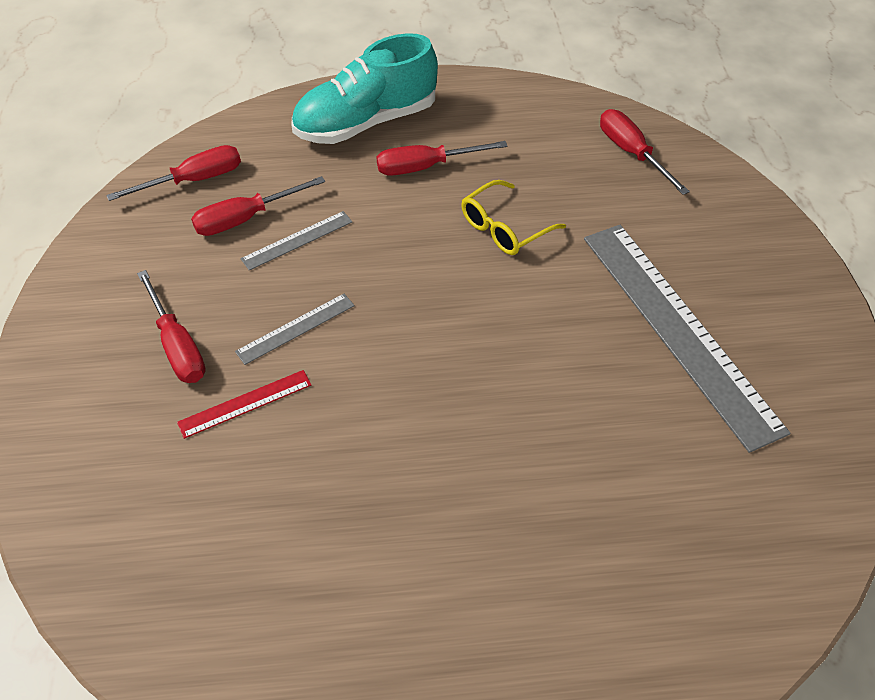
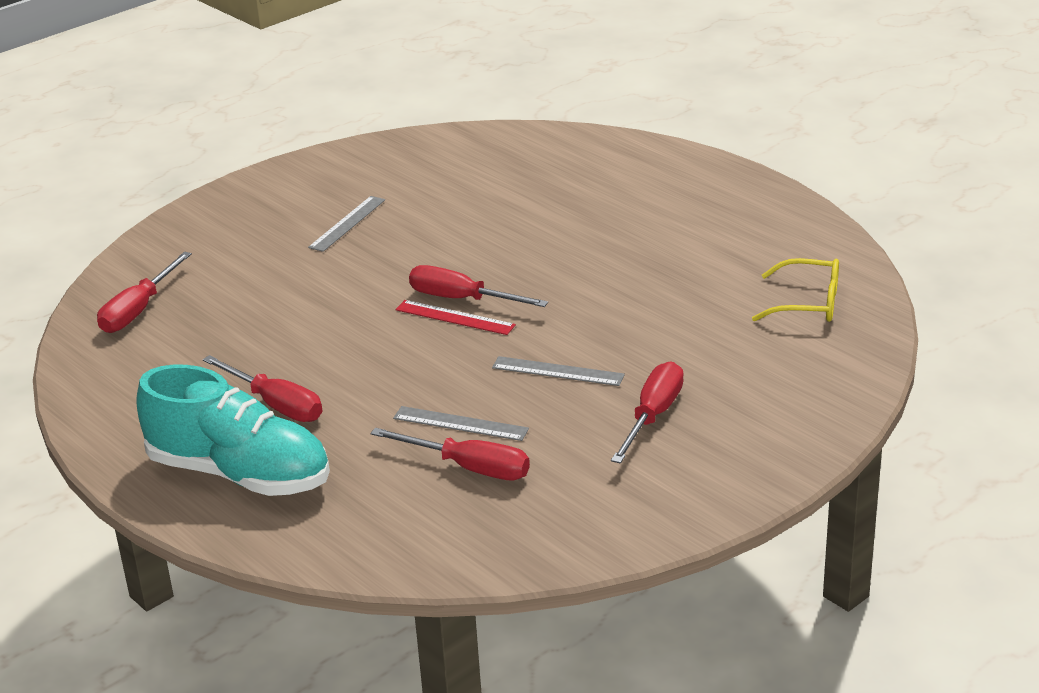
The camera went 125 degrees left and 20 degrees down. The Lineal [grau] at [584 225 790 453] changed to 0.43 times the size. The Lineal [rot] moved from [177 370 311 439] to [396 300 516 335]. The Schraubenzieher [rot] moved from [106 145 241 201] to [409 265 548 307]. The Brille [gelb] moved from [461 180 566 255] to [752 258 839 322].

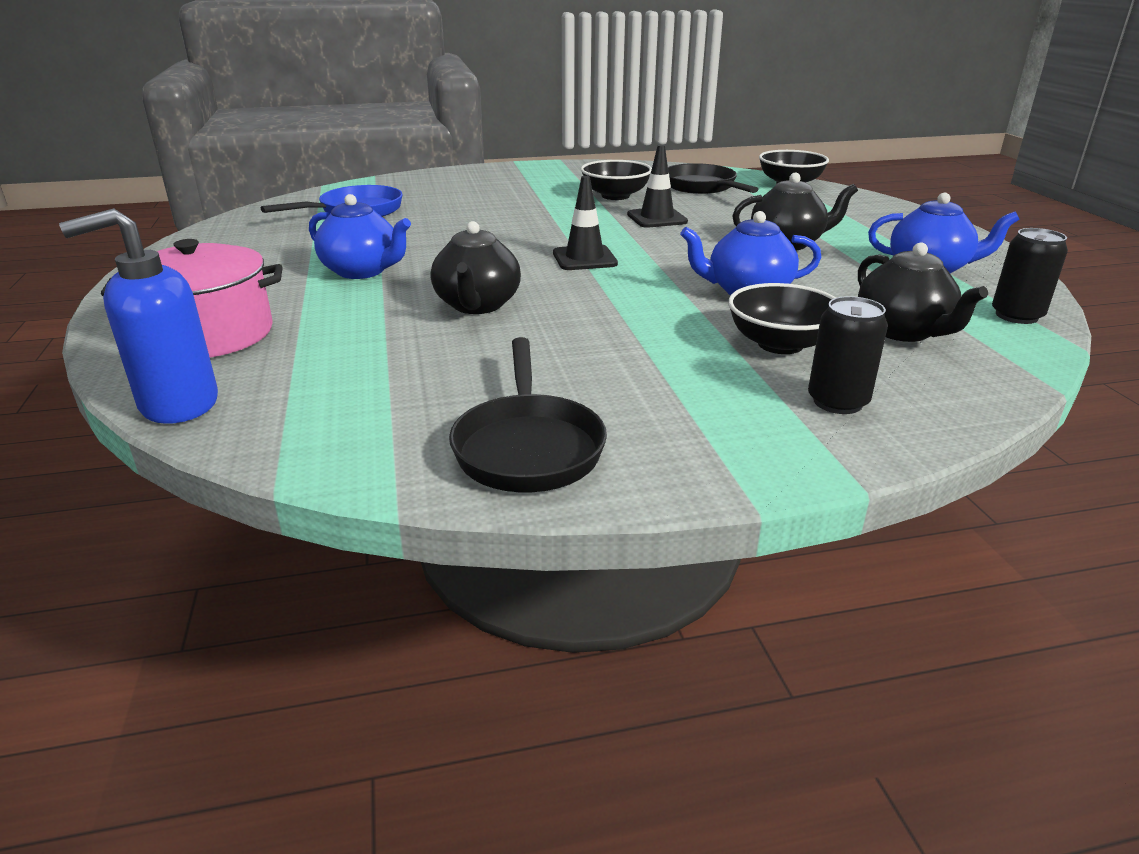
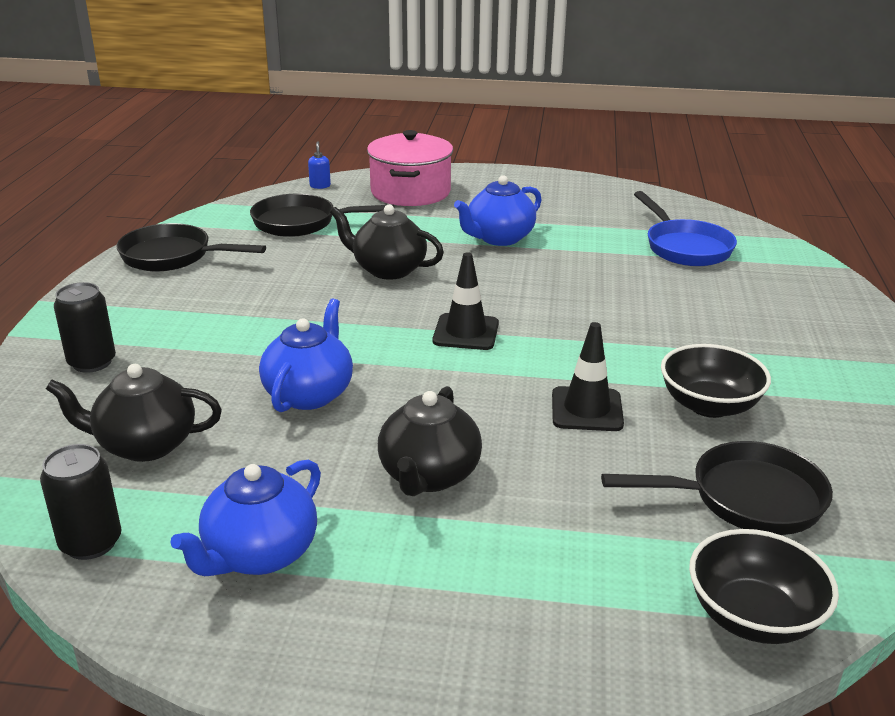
The camera went 110 degrees right and 0 degrees up. The Pfanne [schwarz] at [250 194 394 237] appeared. The Seifenspender [blau] at [59 208 218 424] changed to 0.41 times the size. The Schüssel [schwarz] at [728 283 836 354] disappeared.

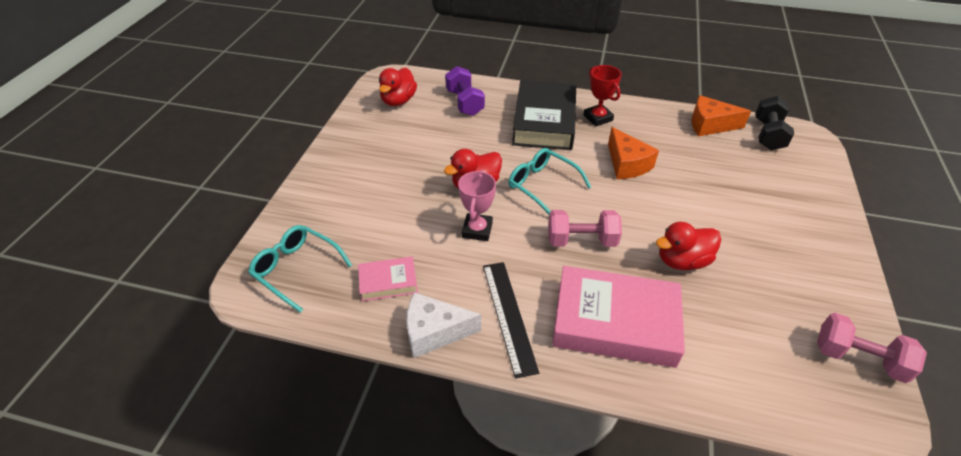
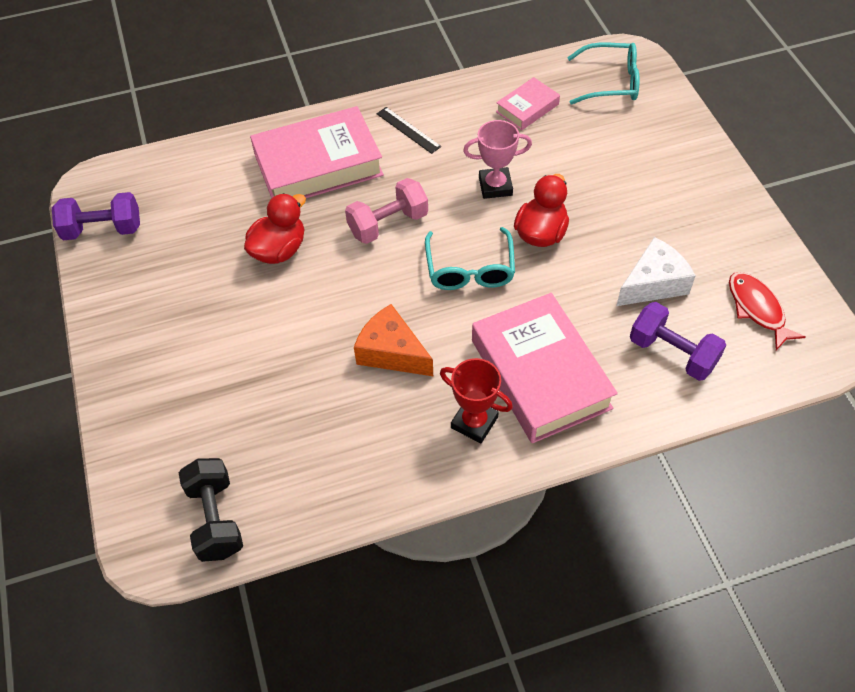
The camera went 150 degrees right and 10 degrees up. The Hantel [rosa] at [817 313 927 383] became the Hantel [lila] at [52 192 140 240]. The Lineal [schwarz] at [483 262 539 379] changed to 0.63 times the size. The Brille [türkis] at [508 148 591 215] turned 75 degrees clockwise. The Pokal [rosa] at [458 170 496 241] turned 75 degrees counterclockwise. The Buch [schwarz] at [512 80 576 150] became the Buch [rosa] at [472 293 618 443]. The Käse [weiß] moved from [406 292 481 358] to [616 237 696 306]. The Ente [rot] at [379 68 417 106] was replaced by the Fisch [rot] at [729 272 806 350]. The Käse [orange] at [692 95 751 136] disappeared.

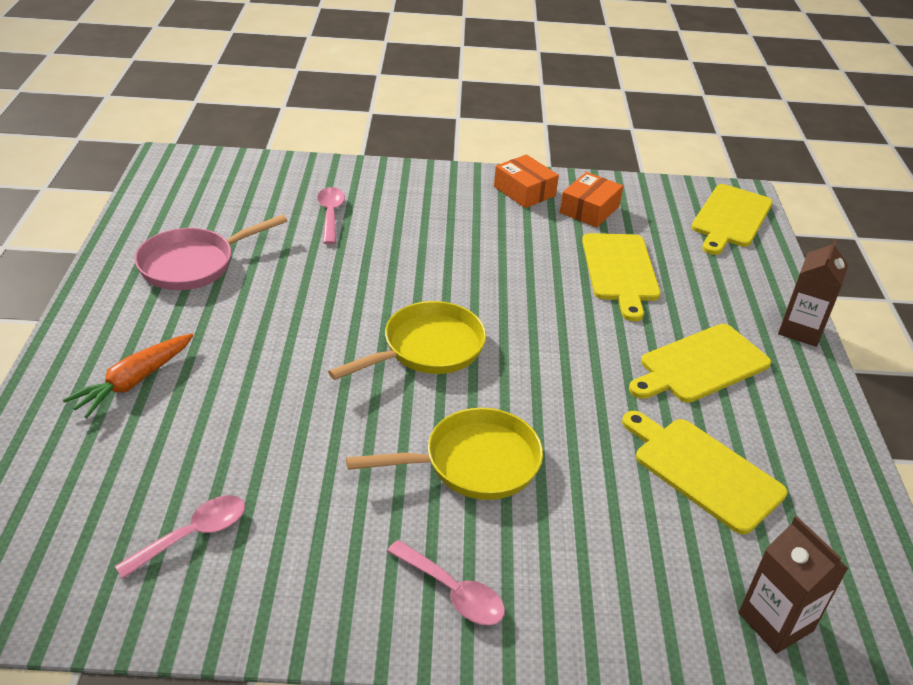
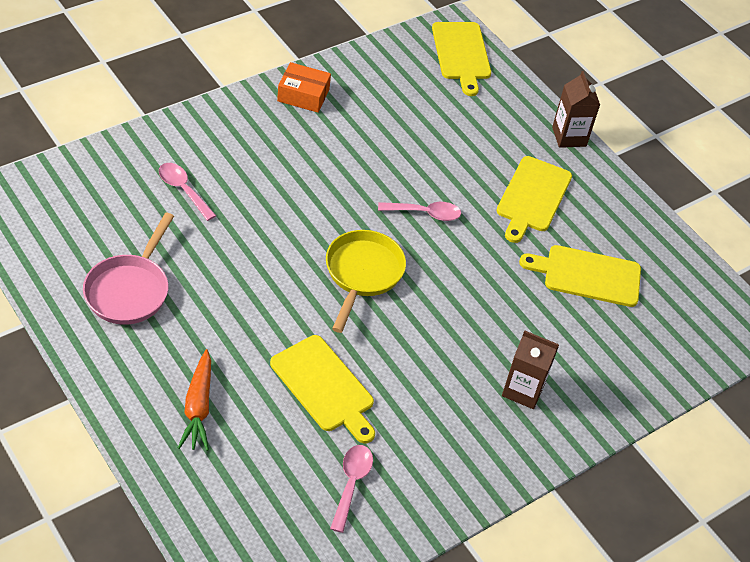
The camera went 40 degrees left and 10 degrees up. The Schneidebrett [gelb] moved from [582 233 660 321] to [270 335 375 443]. The Löffel [rosa] moved from [387 540 505 625] to [378 202 461 221]. The Getränkekarton [braun] moved from [739 516 849 654] to [502 330 559 409]. The Pfanne [gelb] at [346 408 543 500] disappeared. The Schachtel [orange] at [560 172 623 228] disappeared.

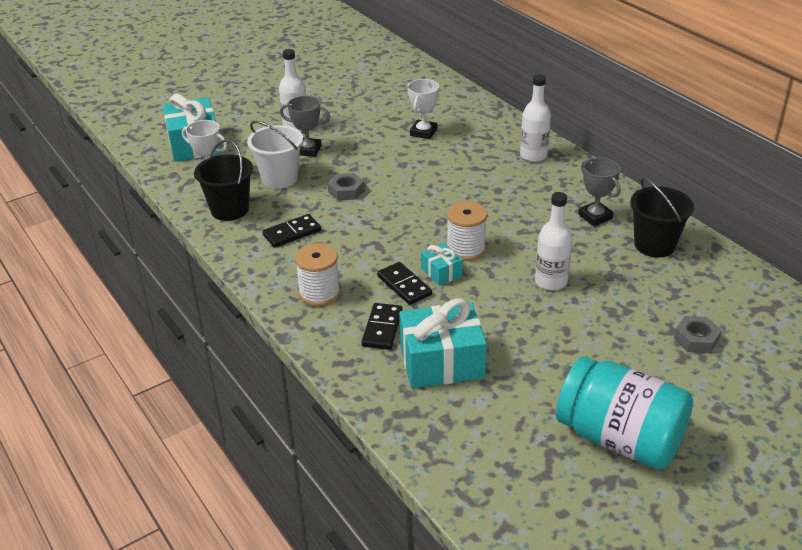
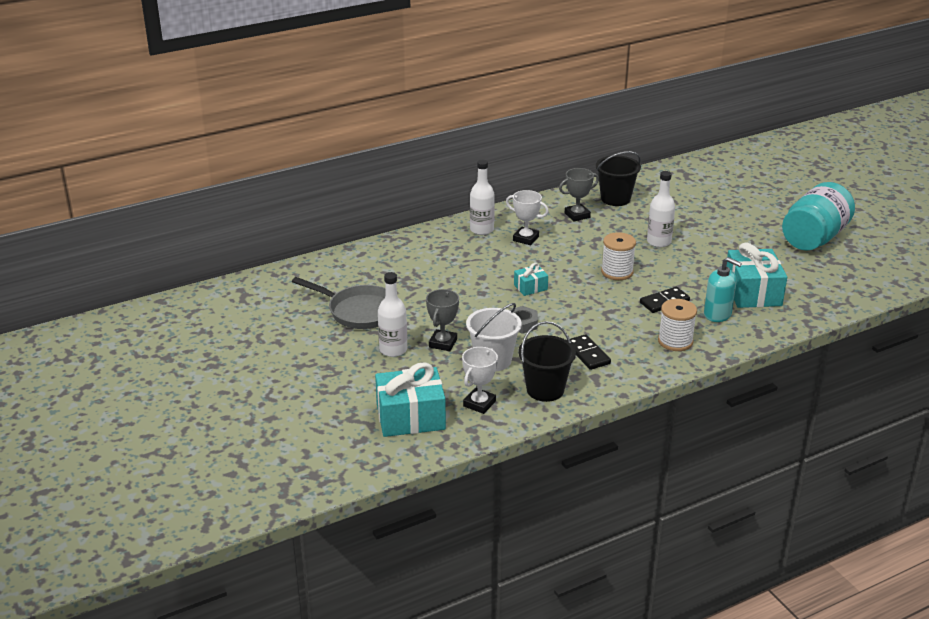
The camera went 85 degrees left and 5 degrees down. The Pfanne [grau] at [292 277 386 329] appeared. The Pokal [weiß] moved from [408 79 439 139] to [506 190 549 245]. The Geschenk [türkis] moved from [421 243 463 285] to [514 263 548 296]. The Dominostein [schwarz] at [362 303 403 350] was replaced by the Seifenspender [türkis] at [704 257 742 322]. The Sechskantmutter [grau] at [674 316 722 353] disappeared.

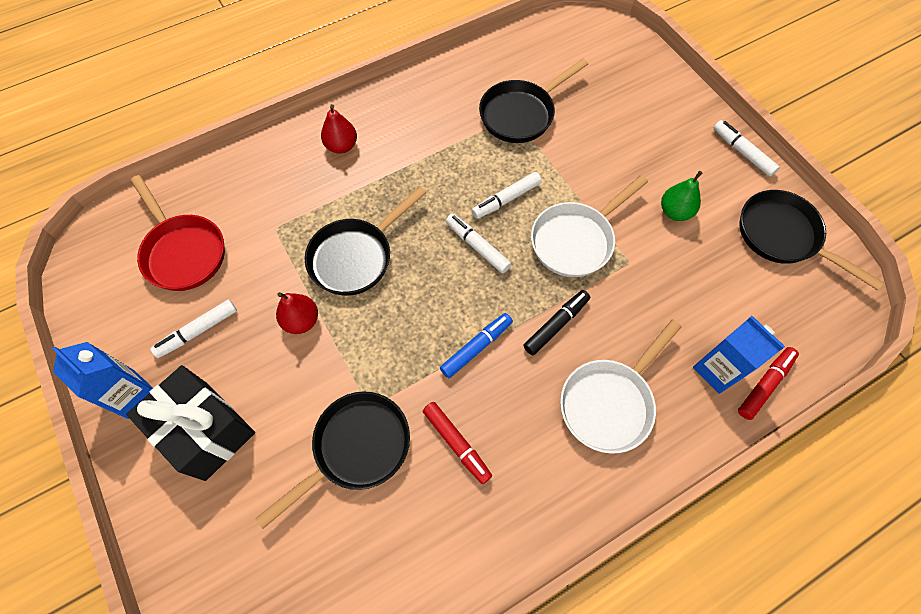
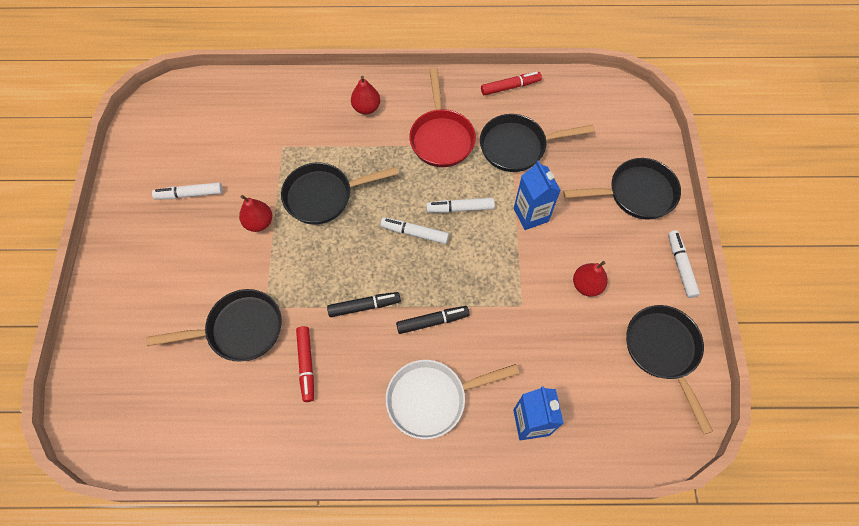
The camera went 30 degrees right and 0 degrees up. The Filzstift [blau] at [440 313 513 378] became the Filzstift [schwarz] at [327 292 401 317]. The Filzstift [weiß] at [446 214 511 273] turned 60 degrees counterclockwise. The Pfanne [rot] moved from [130 175 225 291] to [409 68 476 167]. The Filzstift [rot] moved from [738 347 799 420] to [481 72 542 95]. The Getränkekarton [blau] moved from [52 342 153 419] to [514 160 561 230]. The Pfanne [schwarz] at [563 158 681 220] appeared. The Birne [grün] at [661 171 702 221] became the Birne [rot] at [573 261 608 297]. The Geschenk [schwarz] at [126 365 255 481] disappeared. The Pfanne [weiß] at [531 175 648 277] disappeared.

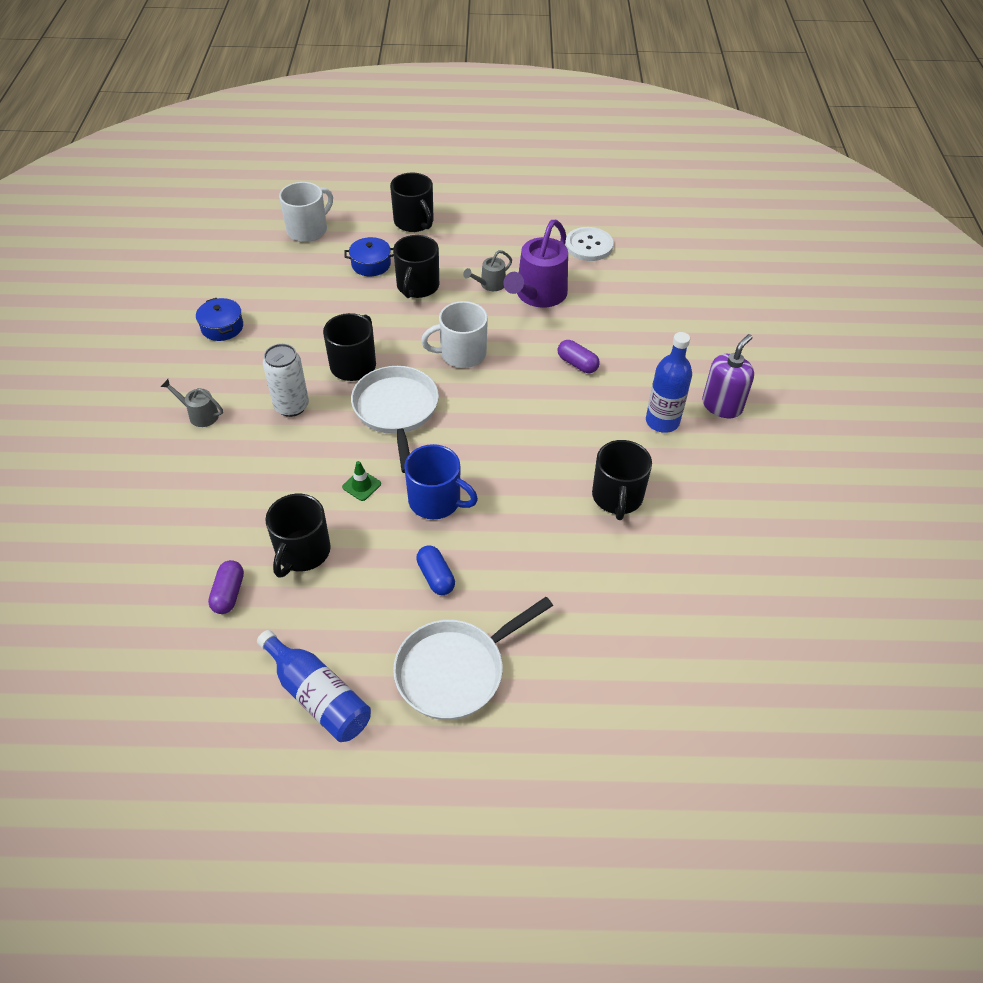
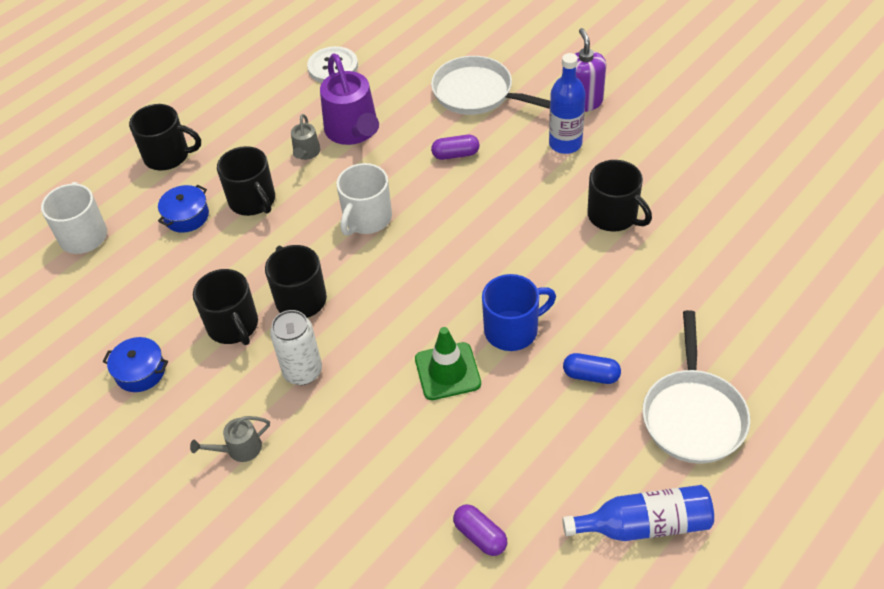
The camera went 45 degrees left and 0 degrees up. The Tasse [schwarz] moved from [265 494 331 578] to [193 269 258 345]. The Leitkegel [grün] at [342 461 381 501] changed to 1.82 times the size. The Pfanne [weiß] moved from [351 366 439 473] to [431 56 550 115].

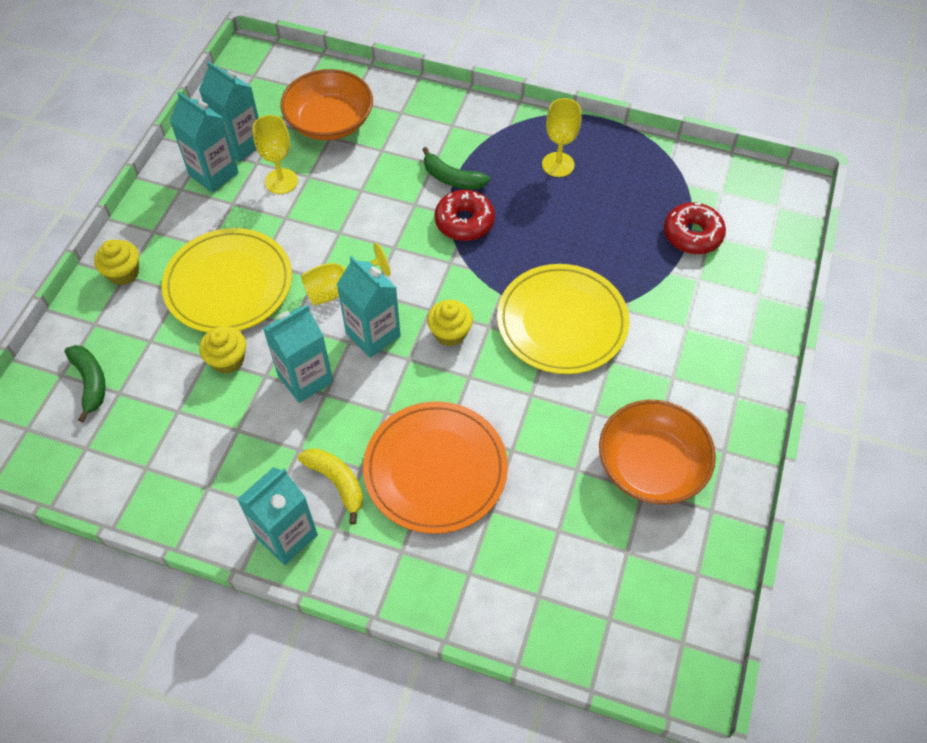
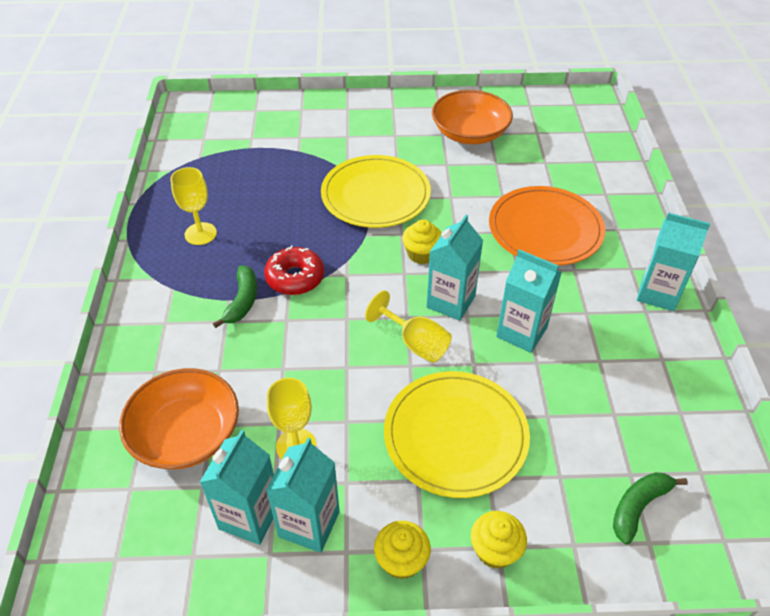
The camera went 110 degrees left and 10 degrees down. The Muffin [gelb] moved from [199 326 246 374] to [374 521 431 579]. The Banane [gelb] at [298 448 363 524] disappeared. The Donut [rot] at [664 203 726 254] disappeared.

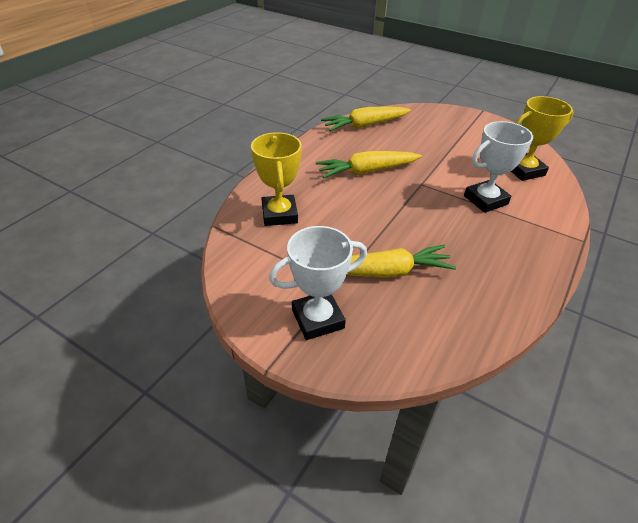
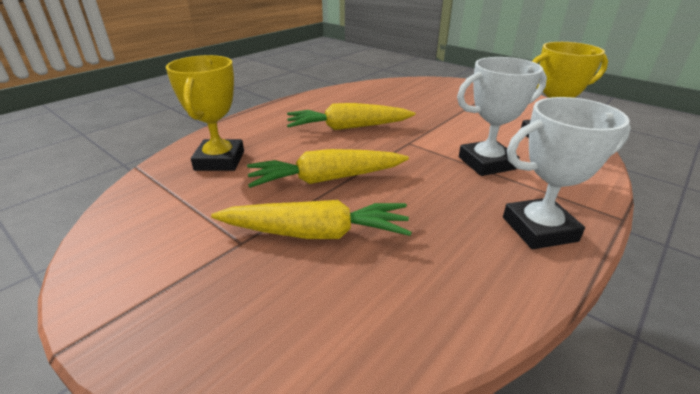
The camera went 10 degrees right and 10 degrees down. The Karotte [gelb] moved from [321 107 411 131] to [247 149 409 188]. The Pokal [weiß] moved from [269 226 367 340] to [503 97 631 249].

